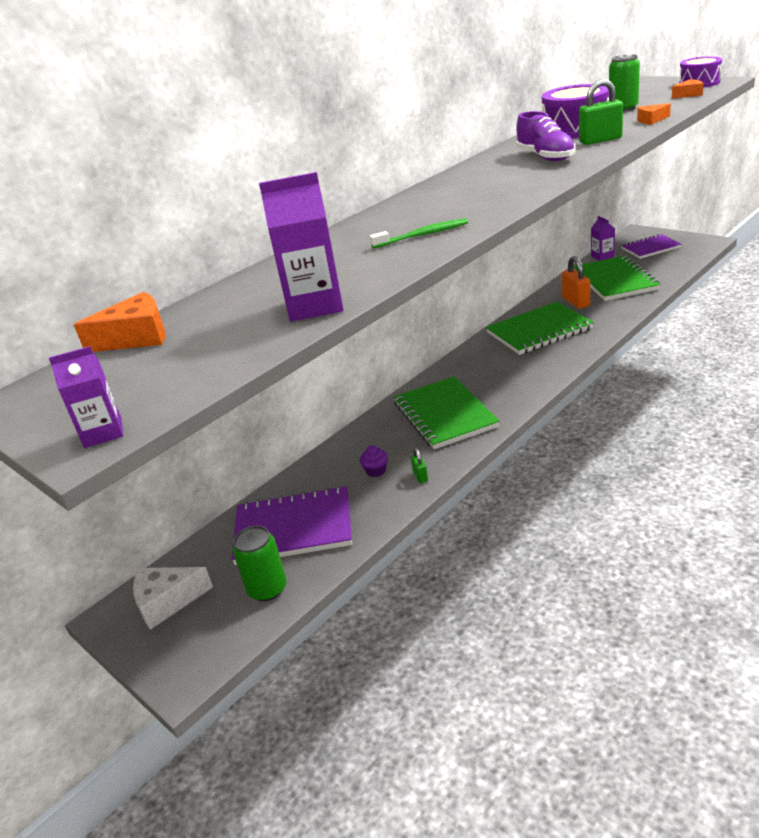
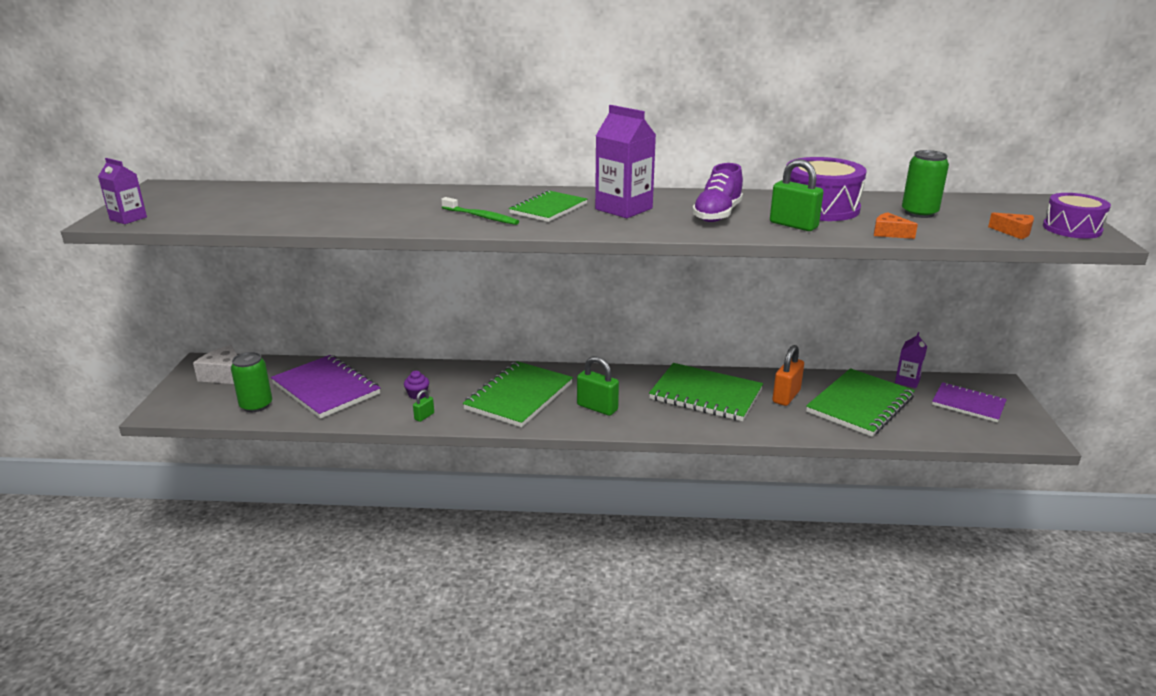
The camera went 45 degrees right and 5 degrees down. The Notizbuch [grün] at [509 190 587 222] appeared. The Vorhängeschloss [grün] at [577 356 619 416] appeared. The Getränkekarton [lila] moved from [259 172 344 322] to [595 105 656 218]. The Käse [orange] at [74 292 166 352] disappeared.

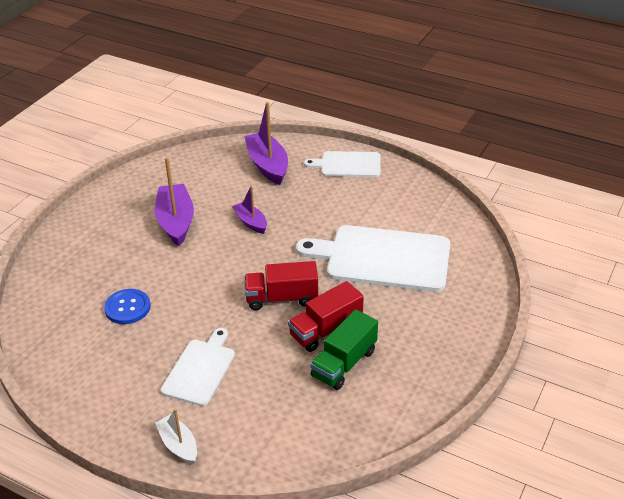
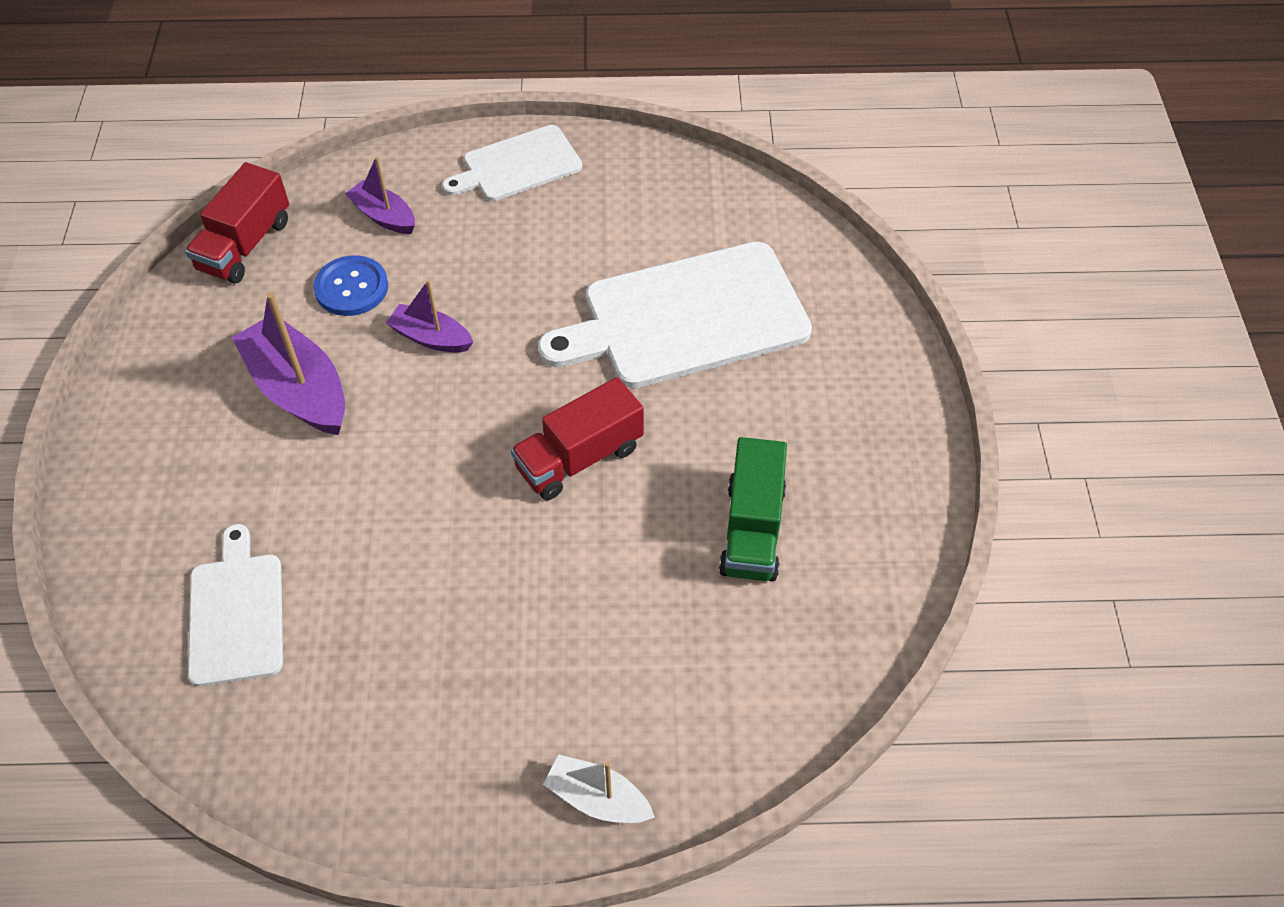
The camera went 30 degrees left and 15 degrees up. The Lastwagen [rot] moved from [288 281 364 352] to [185 162 289 284]. The Schneidebrett [weiß] moved from [161 328 235 406] to [188 524 283 687]. The Knopf [blau] moved from [104 289 151 324] to [313 255 388 316]. The Boot [lila] at [244 102 288 185] changed to 0.58 times the size.

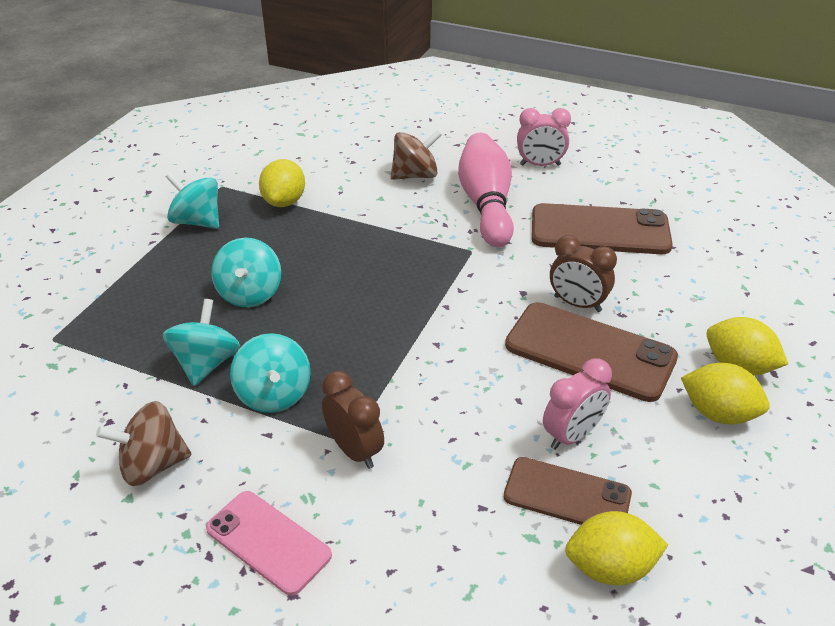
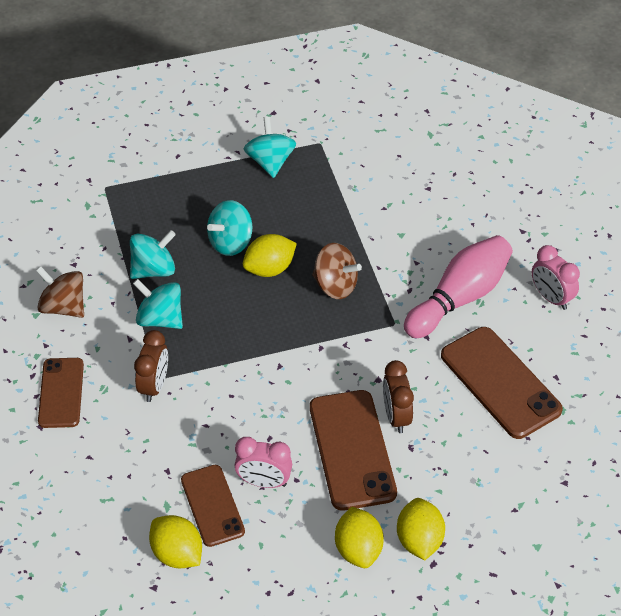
The camera went 50 degrees right and 10 degrees up. The Handy [rosa] at [206 491 332 596] became the Handy [braun] at [38 358 84 428]. The Kreisel [türkis] at [230 333 311 413] turned 90 degrees clockwise. The Zitrone [gelb] moved from [259 159 305 207] to [243 234 297 277]. The Kreisel [braun] moved from [391 130 442 180] to [312 243 362 299].

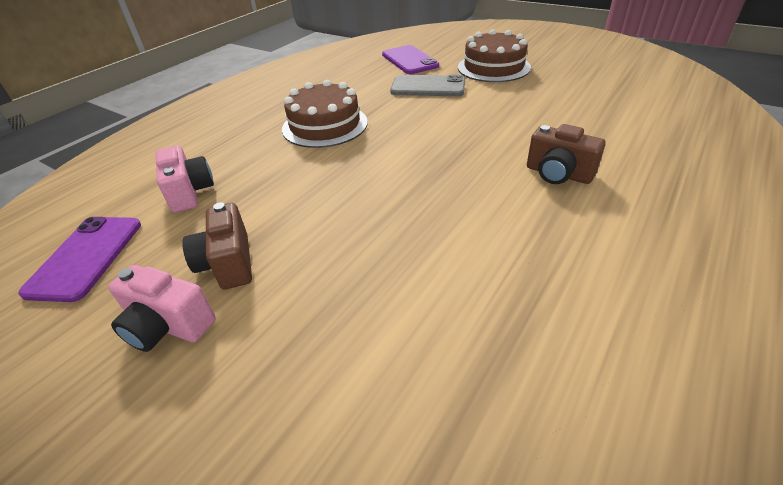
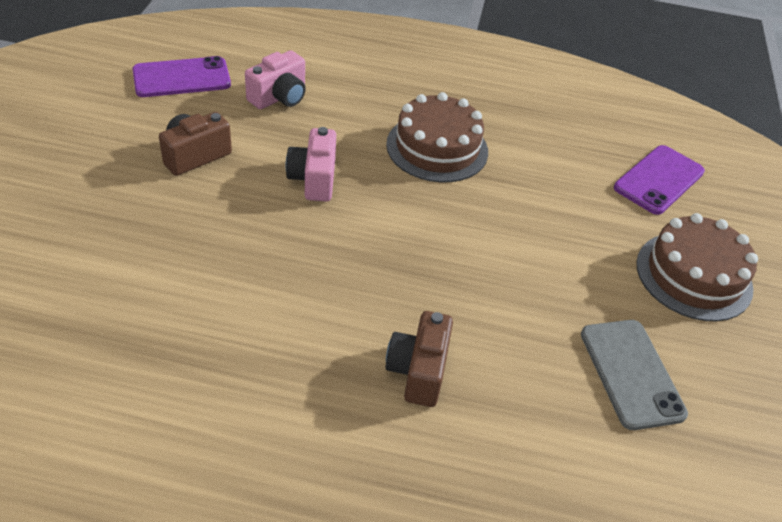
The camera went 60 degrees right and 5 degrees up. The Kamera [rosa] moved from [108 265 216 352] to [286 127 336 201]. The Handy [grau] moved from [390 75 465 96] to [581 320 688 430].

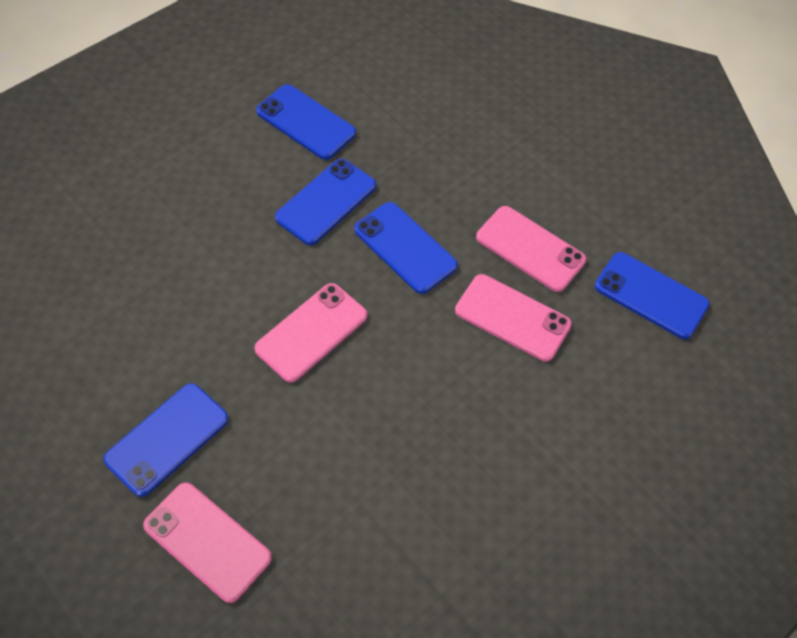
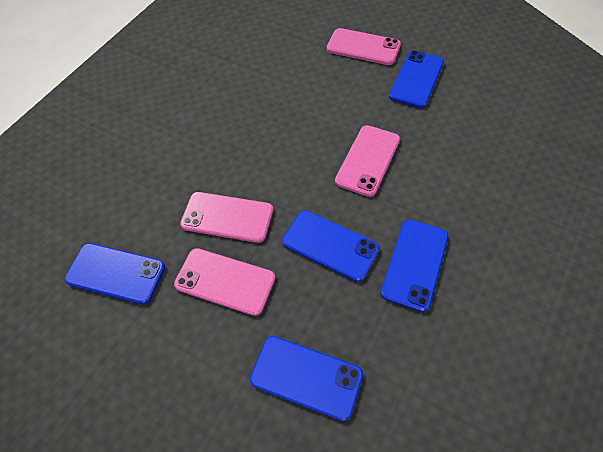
The camera went 170 degrees right and 0 degrees up. The Handy [blau] moved from [256 84 356 160] to [250 336 363 421].

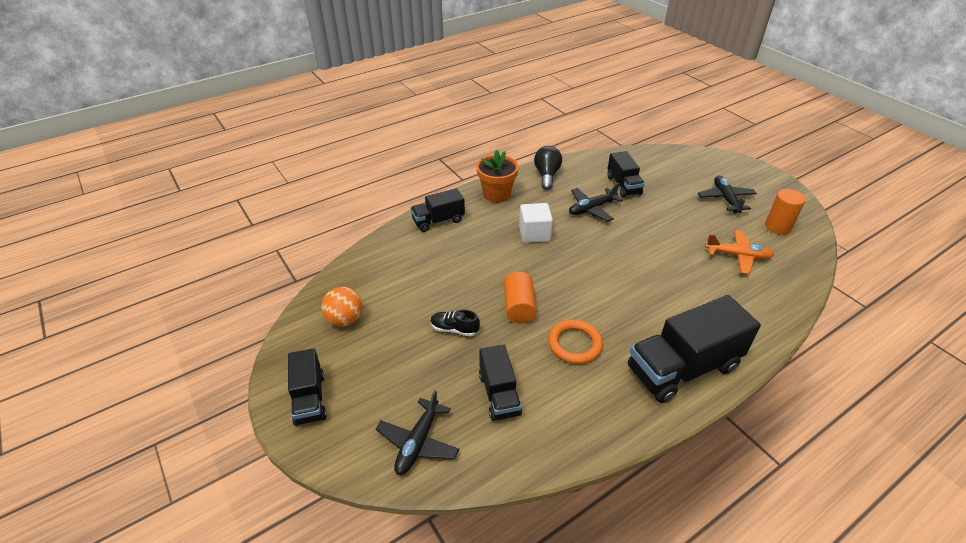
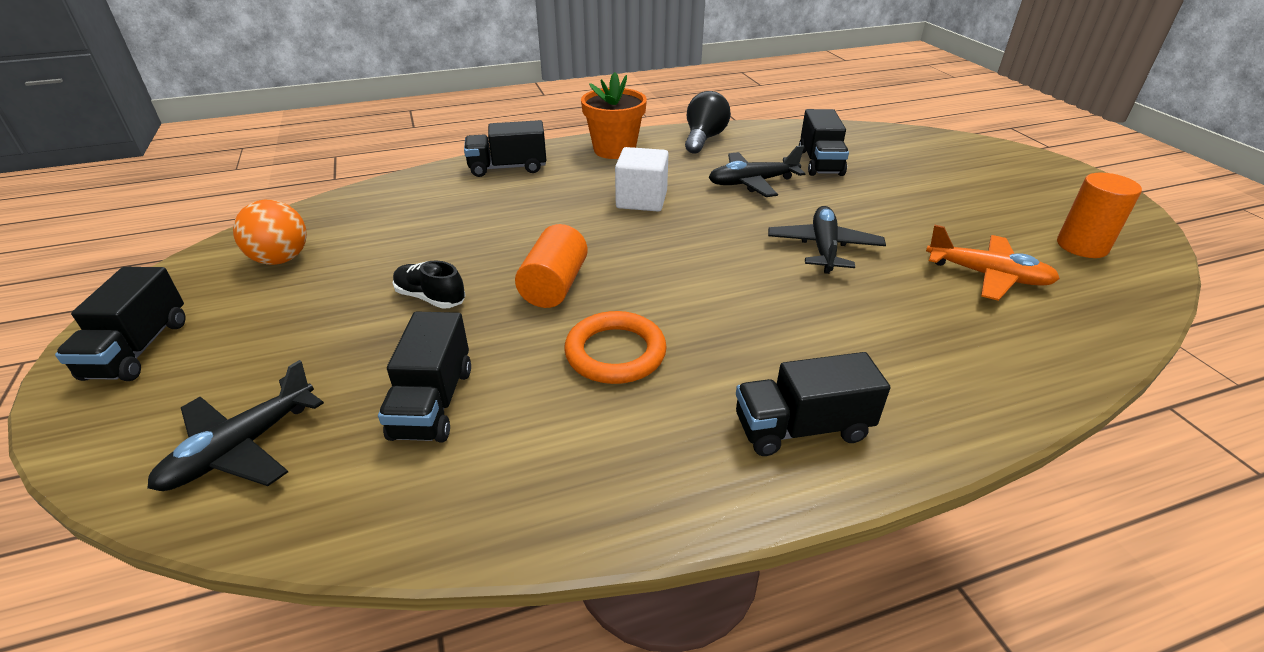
The camera went 15 degrees right and 5 degrees down. The Lastwagen [schwarz] at [628 295 761 403] changed to 0.57 times the size. The Flugzeug [schwarz] moved from [698 176 757 213] to [768 206 886 274].

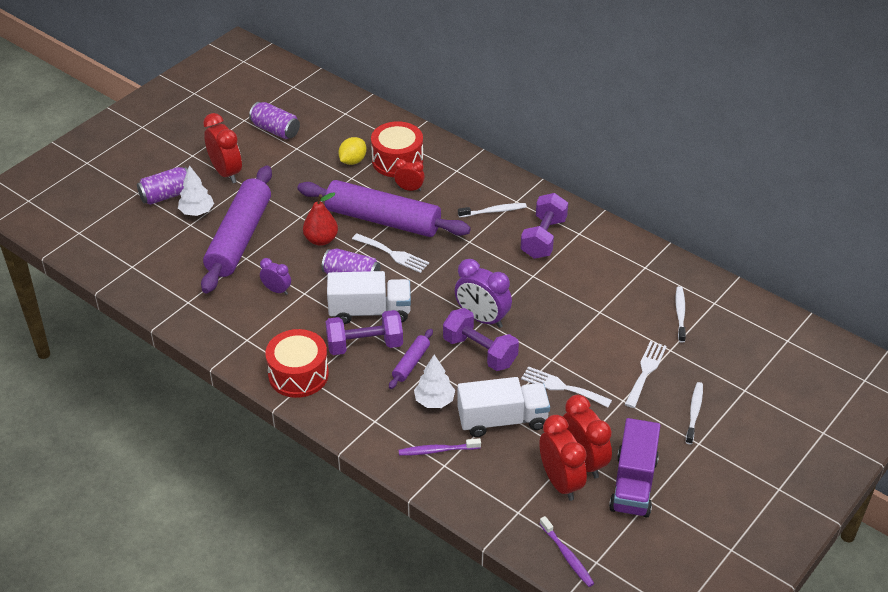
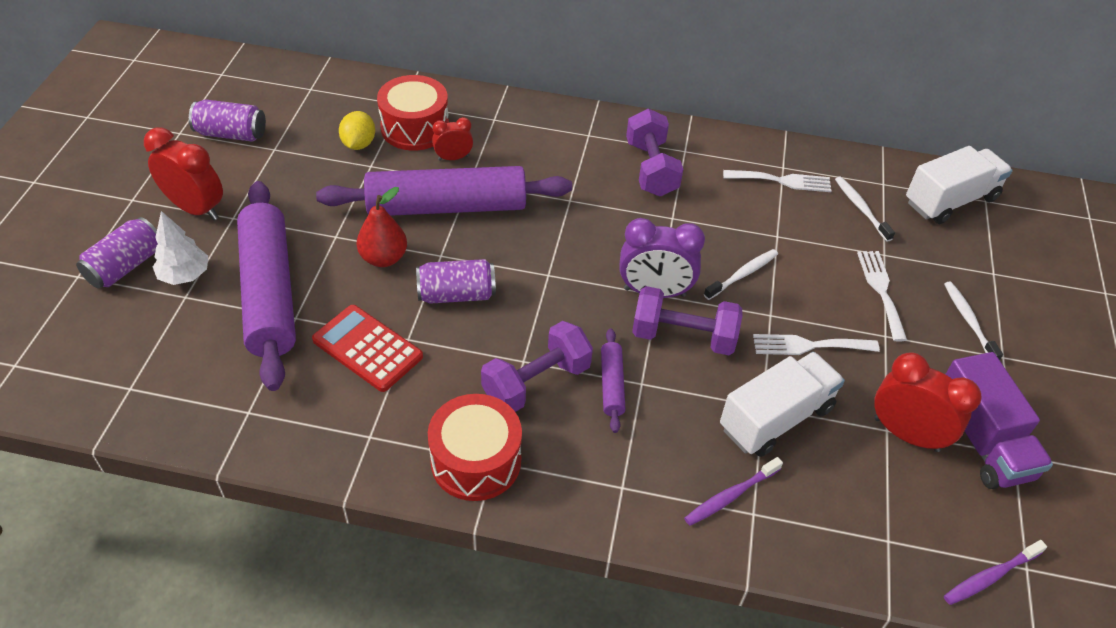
The camera went 30 degrees left and 5 degrees up. The Wecker [lila] at [260 258 291 295] was replaced by the Taschenrechner [rot] at [312 305 423 392]. The Zahnbürste [weiß] moved from [458 203 527 218] to [704 249 778 300]. The Gabel [weiß] moved from [352 233 429 273] to [723 170 831 192]. The Lastwagen [weiß] moved from [327 271 411 324] to [906 146 1013 224]. The Zahnbürste [lila] at [540 516 594 587] turned 120 degrees clockwise. The Baum [weiß] at [414 354 455 408] disappeared. The Wecker [rot] at [539 415 587 501] disappeared.

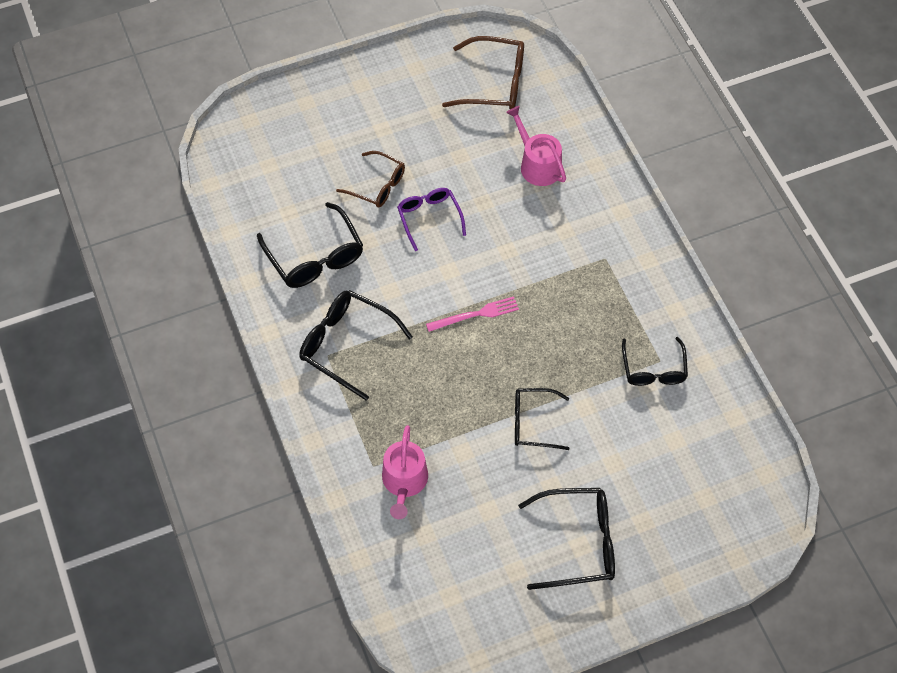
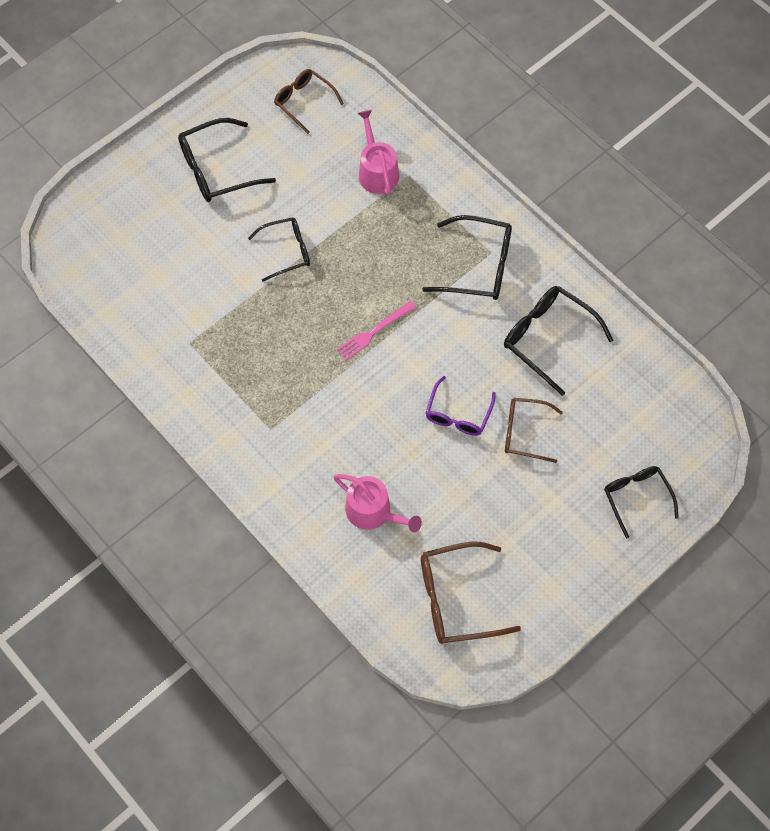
The camera went 160 degrees right and 5 degrees up. The Brille [braun] at [274 69 344 134] appeared. The Brille [lila] at [397 188 466 251] turned 60 degrees clockwise. The Brille [schwarz] moved from [622 337 688 386] to [604 466 679 538].

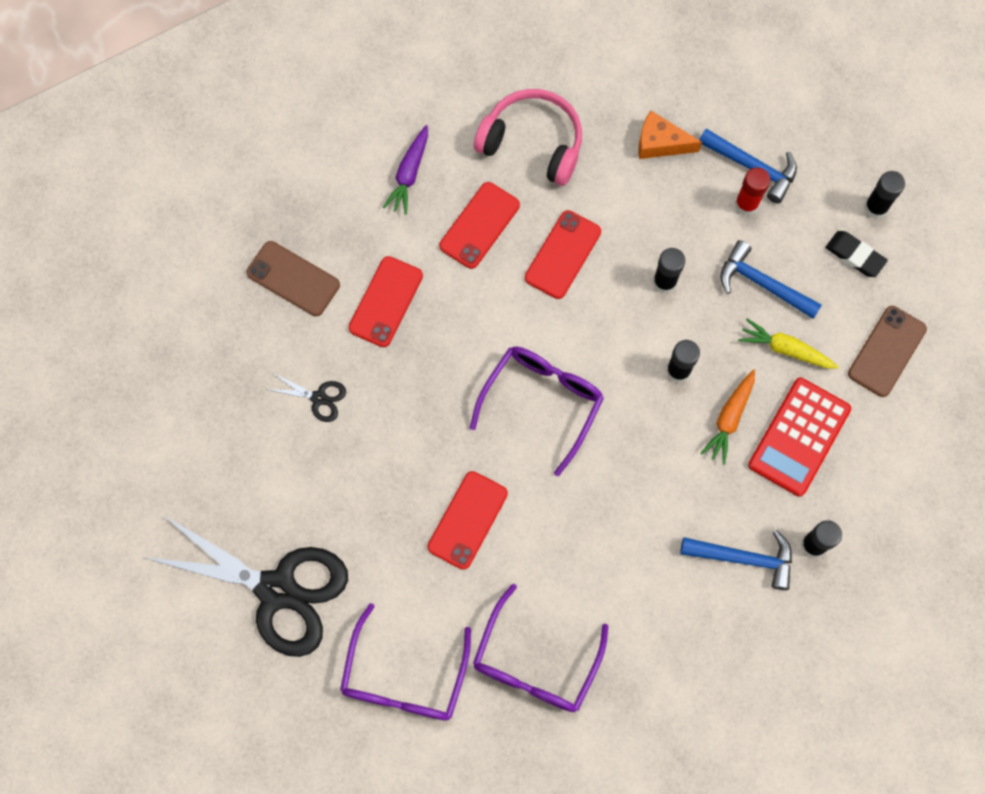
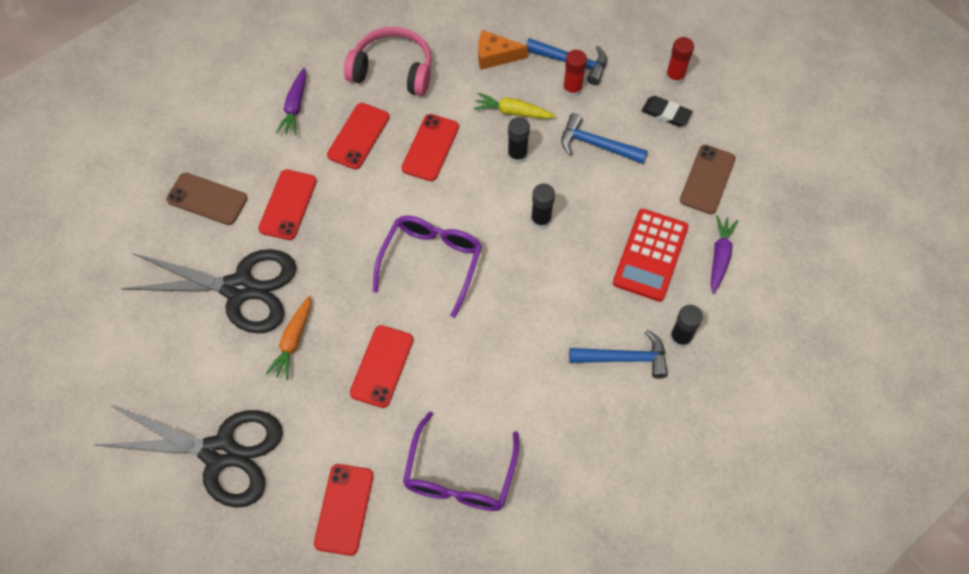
The camera went 10 degrees left and 10 degrees down. The Schere [schwarz] at [265 373 346 422] changed to 2.47 times the size. The Karotte [orange] moved from [700 369 755 465] to [266 296 311 380]. The Brille [lila] at [340 603 471 721] was replaced by the Handy [rot] at [314 464 373 556]. The Karotte [gelb] moved from [738 318 839 369] to [474 93 556 119]. The Klebestift [schwarz] at [864 171 905 219] became the Klebestift [rot] at [666 37 694 85]. The Karotte [lila] at [711 215 738 294] appeared.

